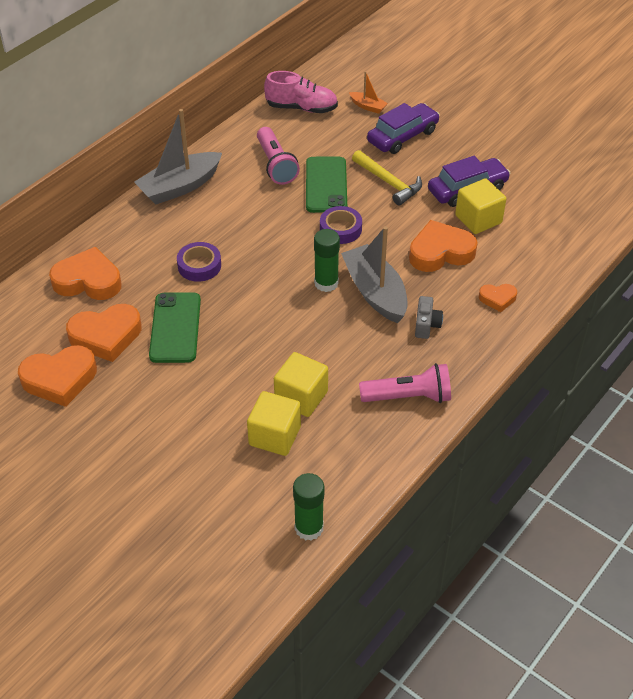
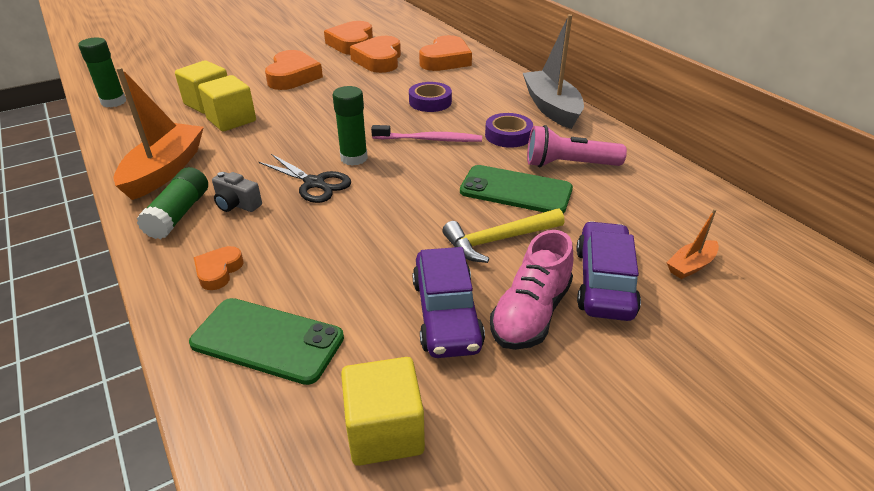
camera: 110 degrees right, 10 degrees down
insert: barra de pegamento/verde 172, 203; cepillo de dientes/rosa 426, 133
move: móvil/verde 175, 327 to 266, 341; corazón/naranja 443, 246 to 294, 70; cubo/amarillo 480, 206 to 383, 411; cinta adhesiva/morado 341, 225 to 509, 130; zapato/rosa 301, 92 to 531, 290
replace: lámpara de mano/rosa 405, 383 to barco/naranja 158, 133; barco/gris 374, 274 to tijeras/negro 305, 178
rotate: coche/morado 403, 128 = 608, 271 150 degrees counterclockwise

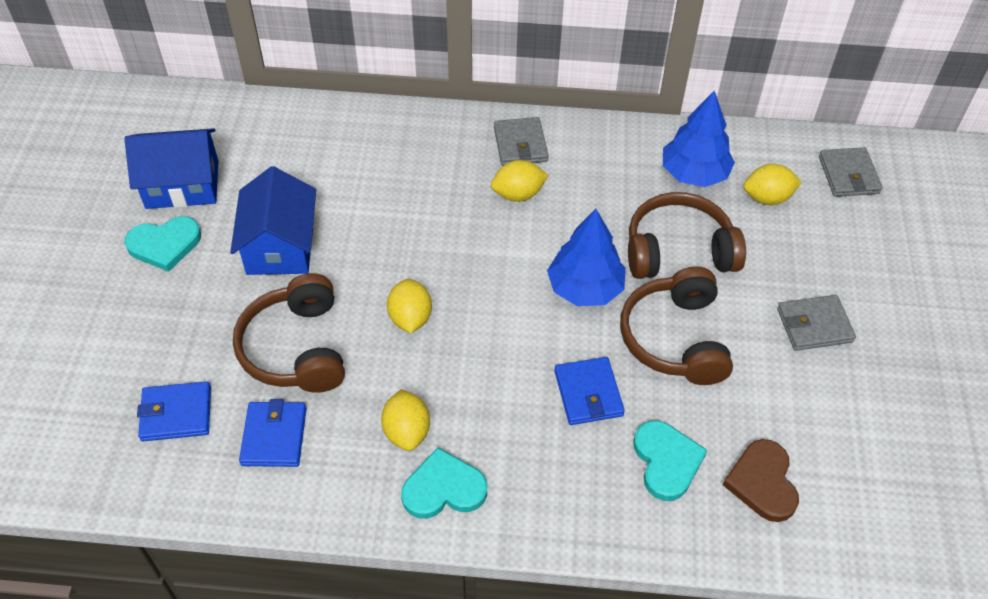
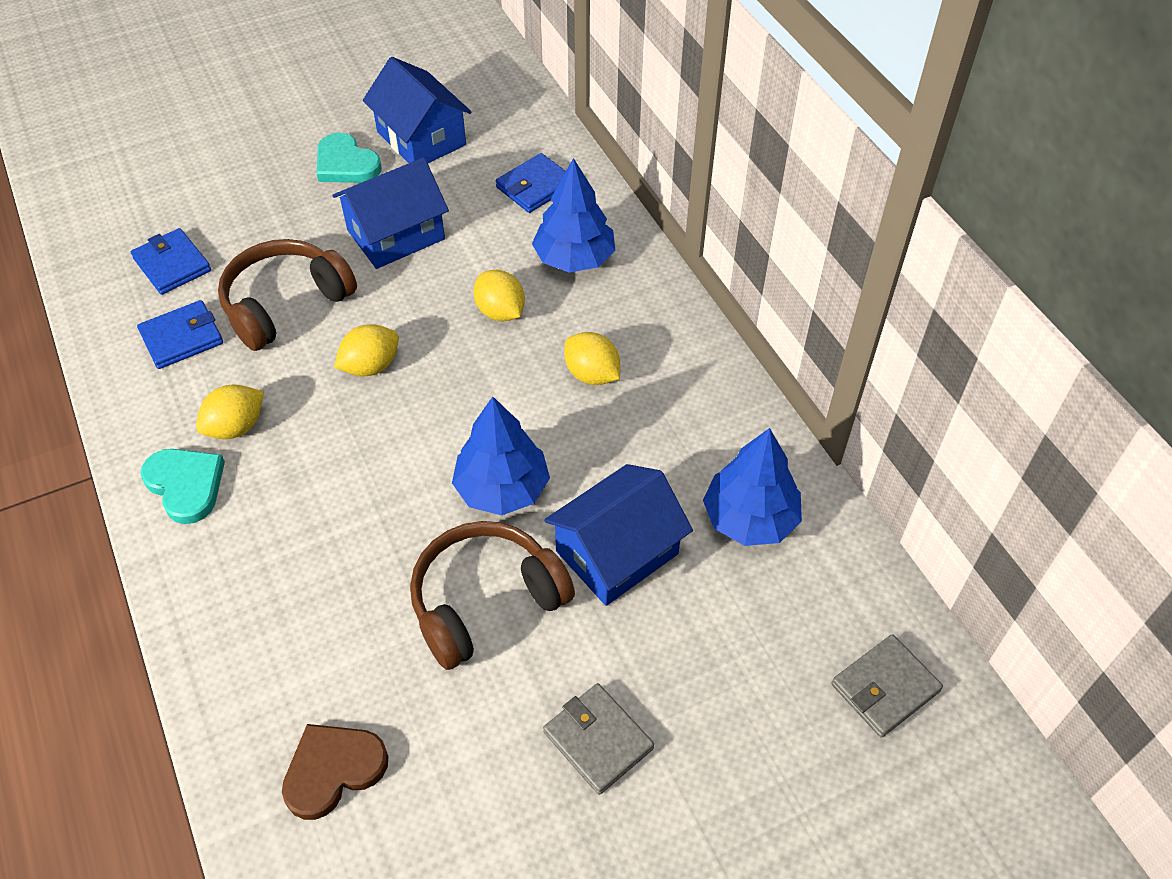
camera: 60 degrees right, 0 degrees up
delete: cartera/gris 521, 141; corazón/turquesa 670, 461
insert: árbol/azul 573, 215
move: limón/amarillo 772, 184 to 499, 295; cartera/azul 589, 391 to 531, 183
replace: auriculares/marrón 687, 235 to casa/azul 618, 535

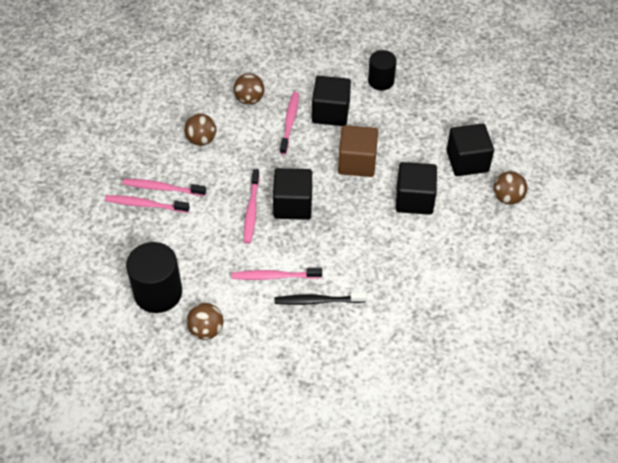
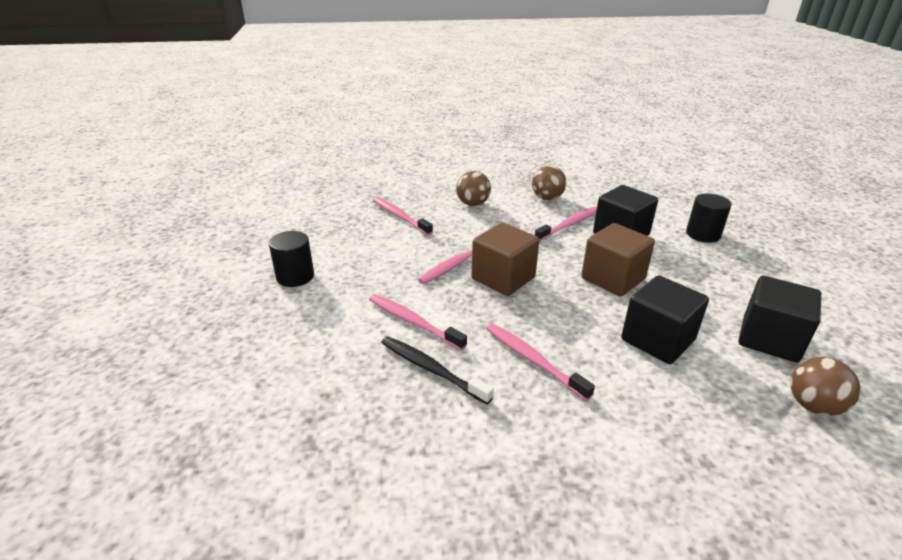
camera: 40 degrees right, 20 degrees down
delete: pelota/marrón 205, 321
move: cepillo de dientes/rosa 147, 204 to 540, 362
recolor: cubo/negro 292, 194 to cubo/marrón 506, 259
resize: cilindro/negro 154, 277 = 291, 259 x0.64

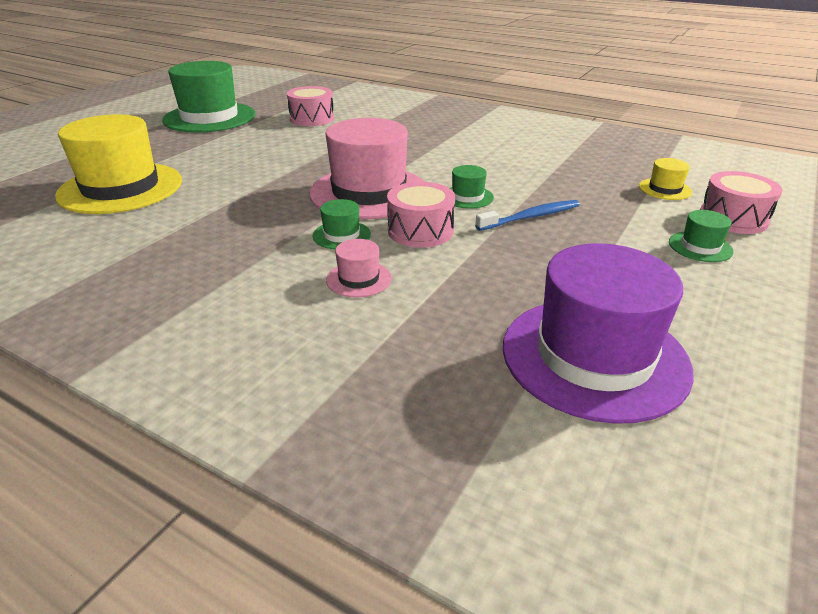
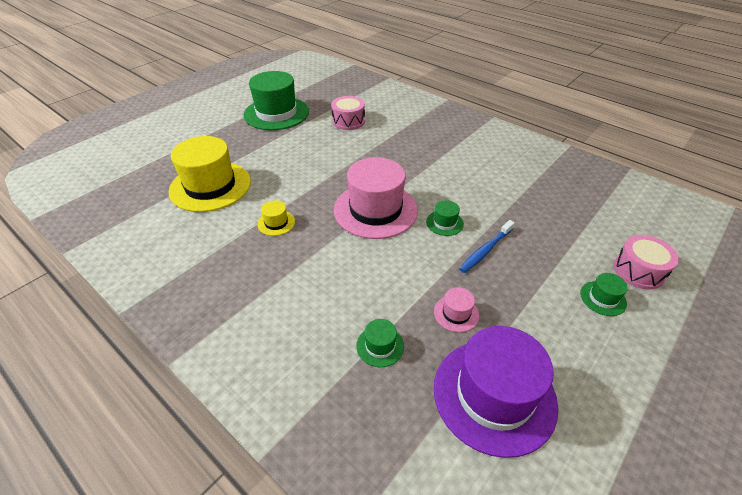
camera: 10 degrees right, 10 degrees up
delete: tambor/rosa 421, 215
move: sombrero/amarillo 665, 179 to 276, 218; sombrero/verde 341, 224 to 380, 343; sombrero/rosa 359, 268 to 456, 309
rotate: cepillo de dientes/azul 527, 215 = 487, 246 150 degrees clockwise

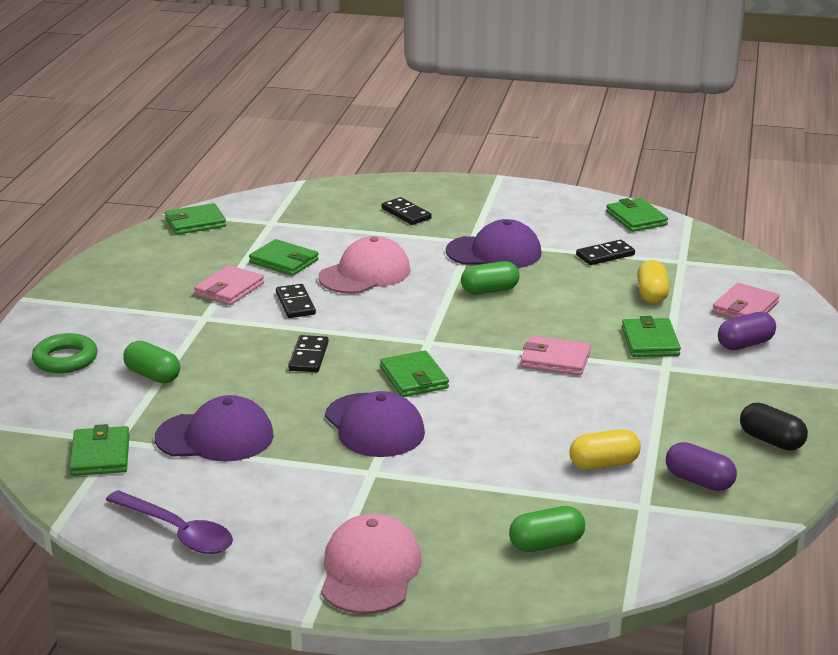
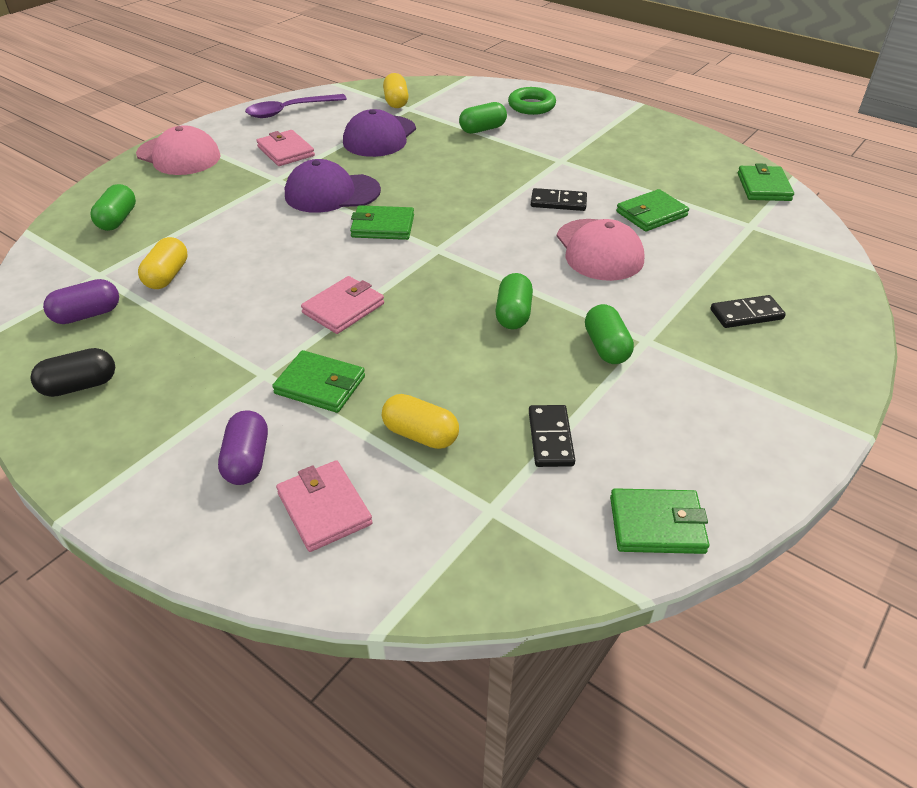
camera: 115 degrees right, 15 degrees up
delete: ficha de dominó/negro 308, 353
move: cartera/rosa 229, 285 to 285, 148
replace: cartera/verde 99, 450 to cápsula/amarillo 396, 90; gorra/morado 494, 243 to cápsula/verde 609, 334

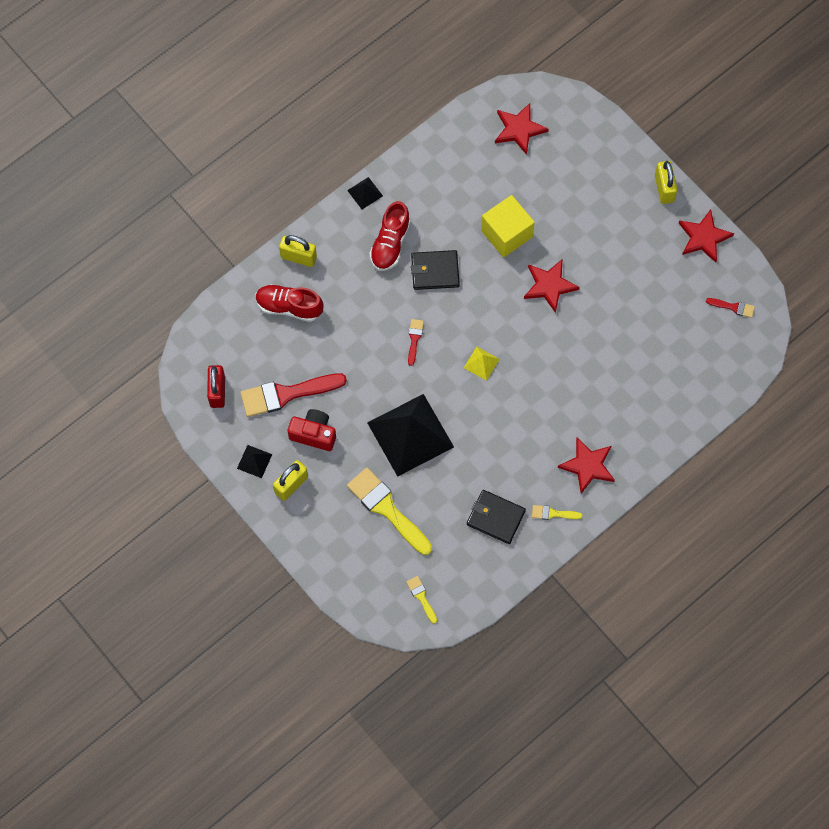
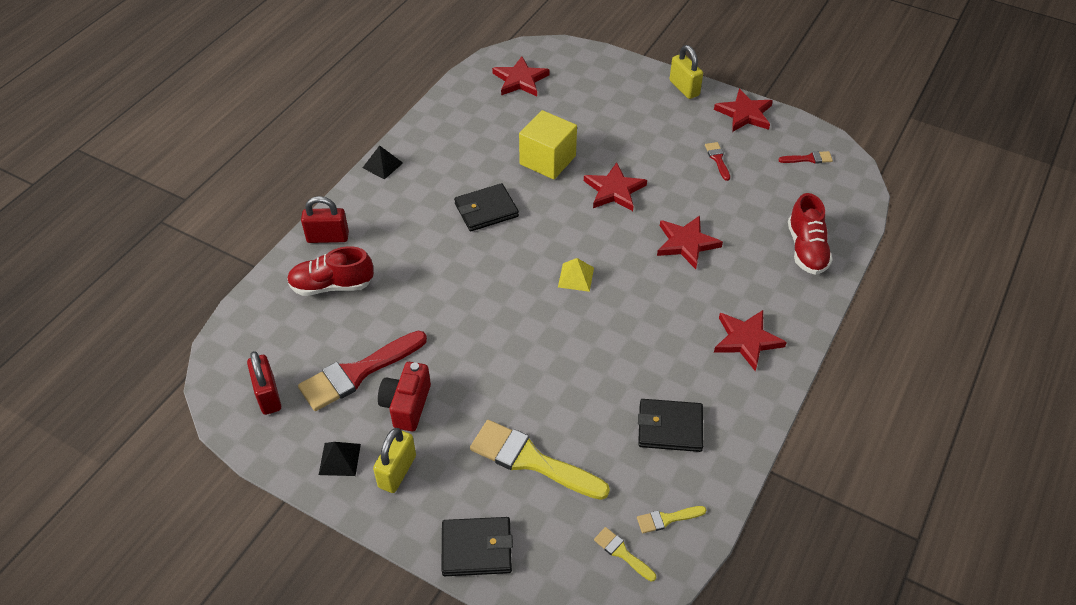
camera: 20 degrees left, 20 degrees down
delete: pirámide/negro 410, 435
insert: cartera/negro 477, 546; estrella/rojo 690, 242
move: pincel/amarillo 557, 512 to 671, 519; pincel/rojo 416, 342 to 717, 161; zapato/rojo 389, 236 to 810, 234
recolor: candado/amarillo 298, 251 to candado/rojo 325, 219
rotate: cámara/rojo 312, 430 = 404, 396 75 degrees counterclockwise

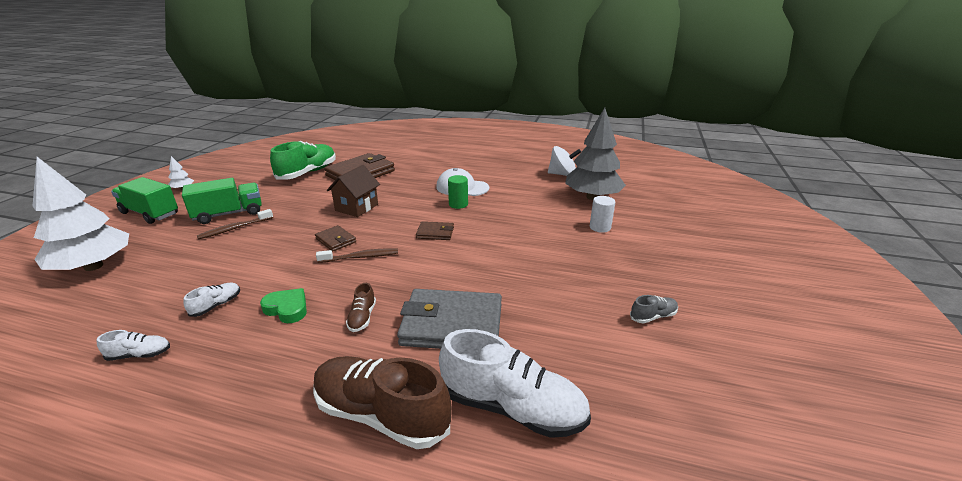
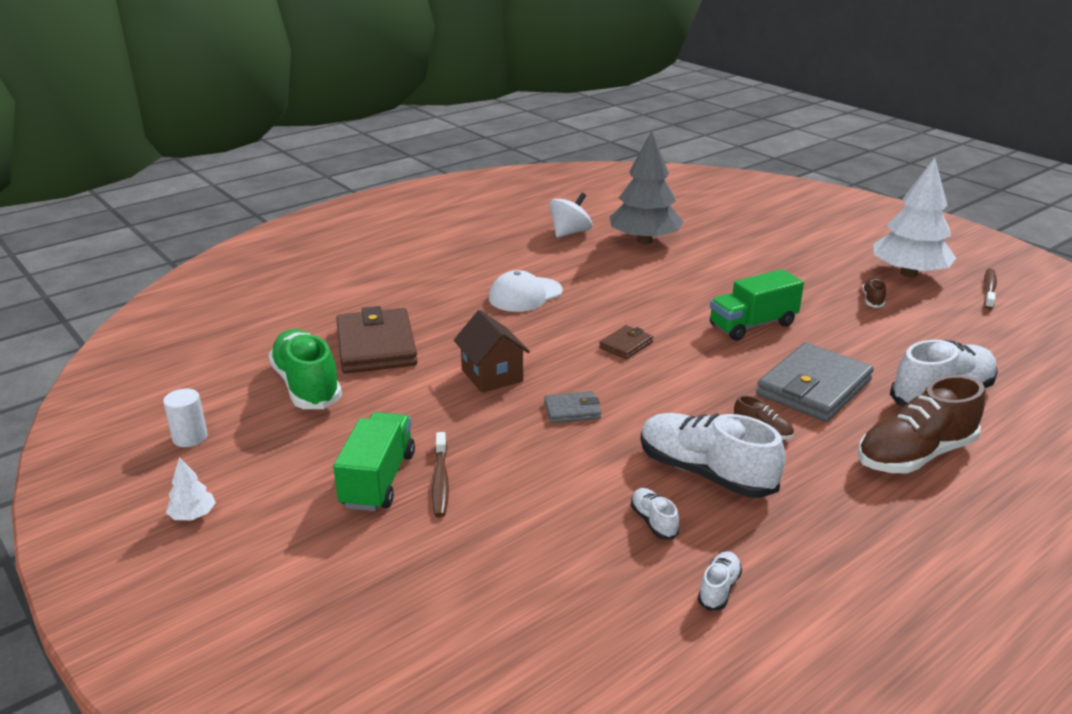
camera: 55 degrees left, 0 degrees up
delete: cilindro/verde 458, 192
move: cilindro/blanco 602, 214 to 185, 418; camión/verde 144, 200 to 757, 305; árbol/blanco 80, 214 to 914, 217; cepillo de dientes/marrón 357, 256 to 990, 289
replace: corazón/verde 283, 305 to zapato/blanco 713, 455
recolor: cartera/marrón 335, 238 to cartera/gris 572, 407; zapato/gris 654, 309 to zapato/marrón 874, 293

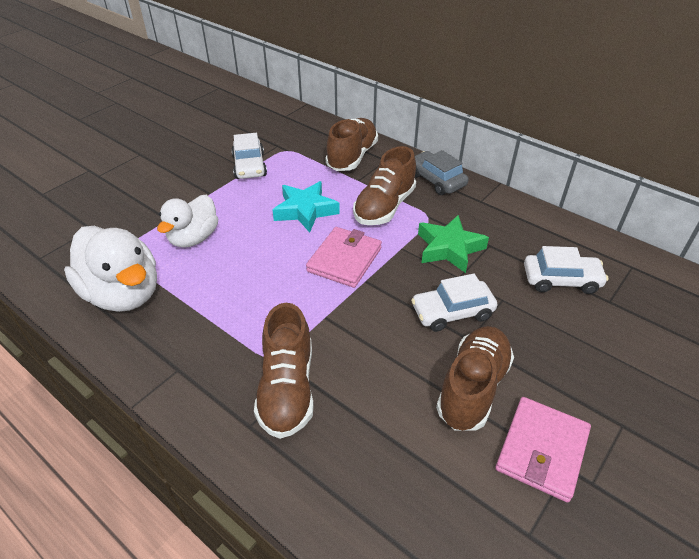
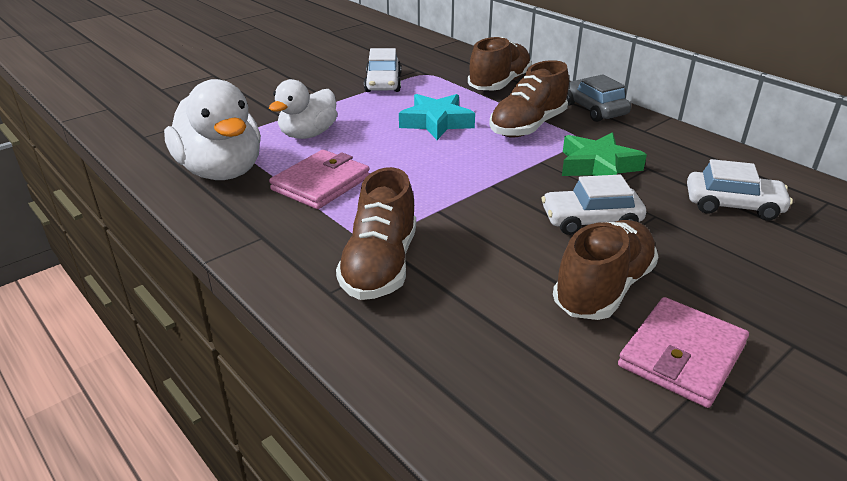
camera: 10 degrees right, 10 degrees down
move: cartera/rosa 344, 257 to 319, 179

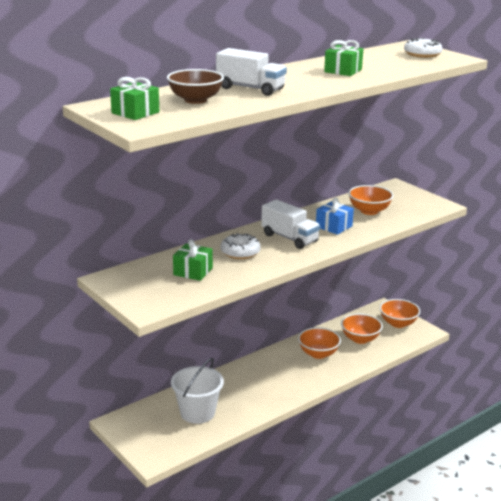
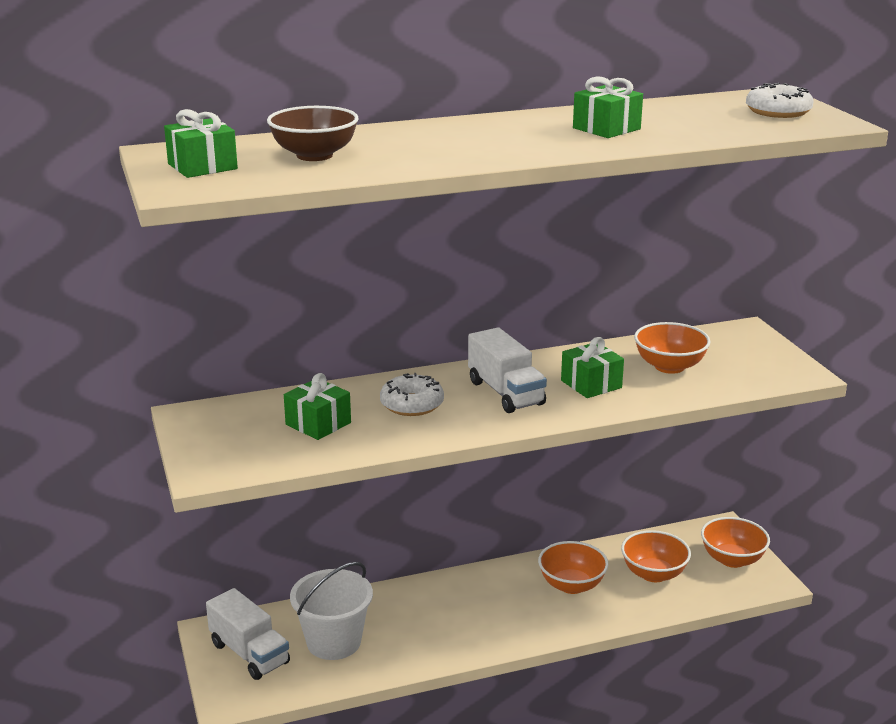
camera: 20 degrees right, 0 degrees up
move: camión/blanco 251, 72 to 248, 634
recolor: regalo/azul 335, 216 to regalo/verde 592, 367

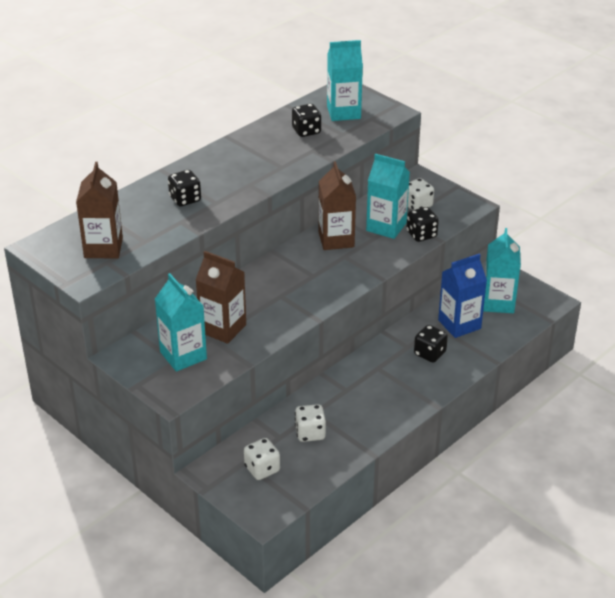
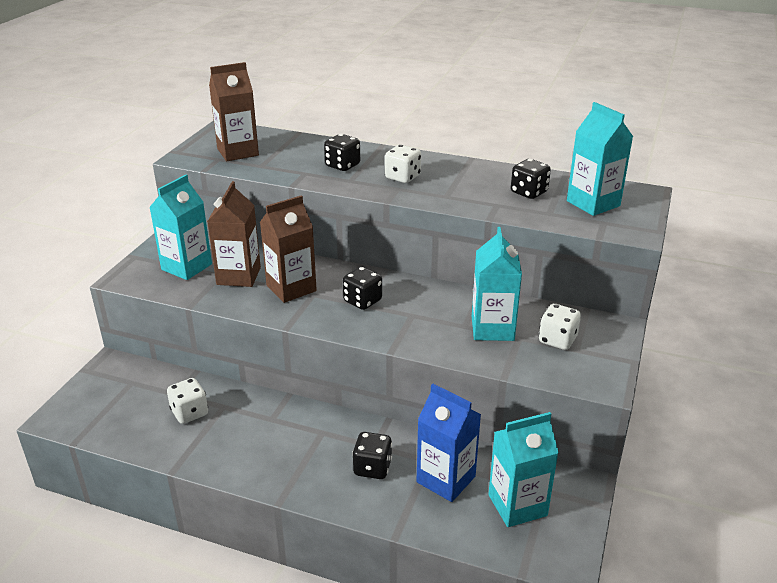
camera: 65 degrees right, 5 degrees down
move: cartón de leche/marrón 337, 205 to 288, 249; dado/negro 423, 224 to 362, 288; dado/blanco 262, 459 to 403, 164

